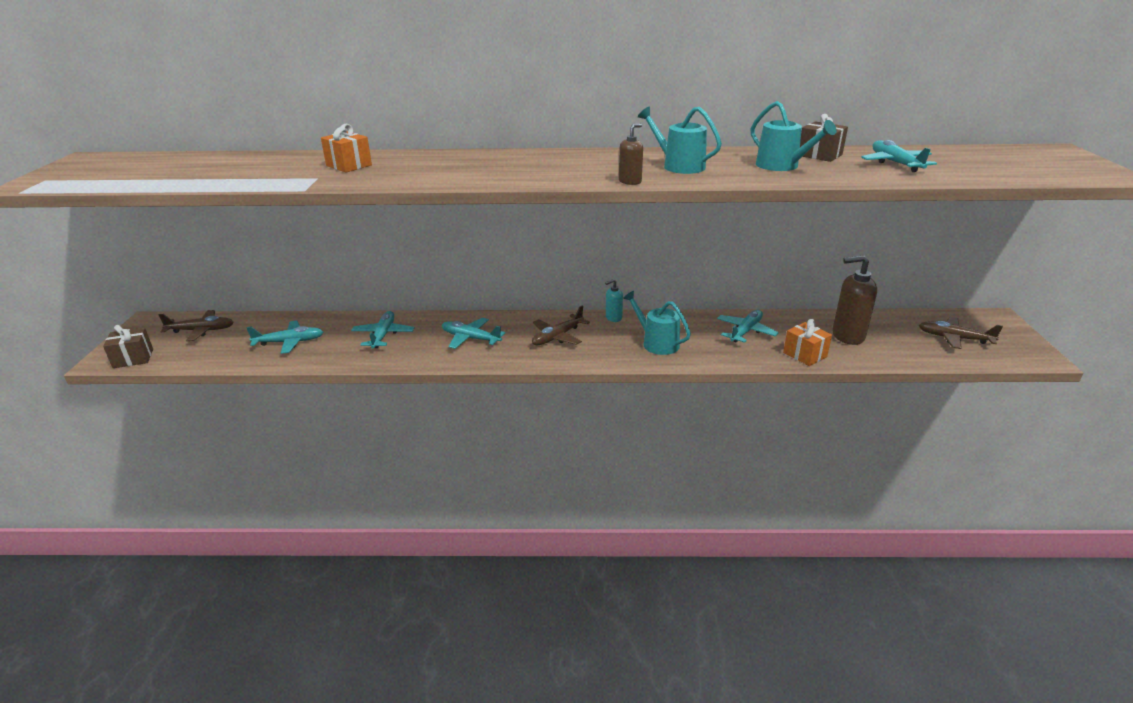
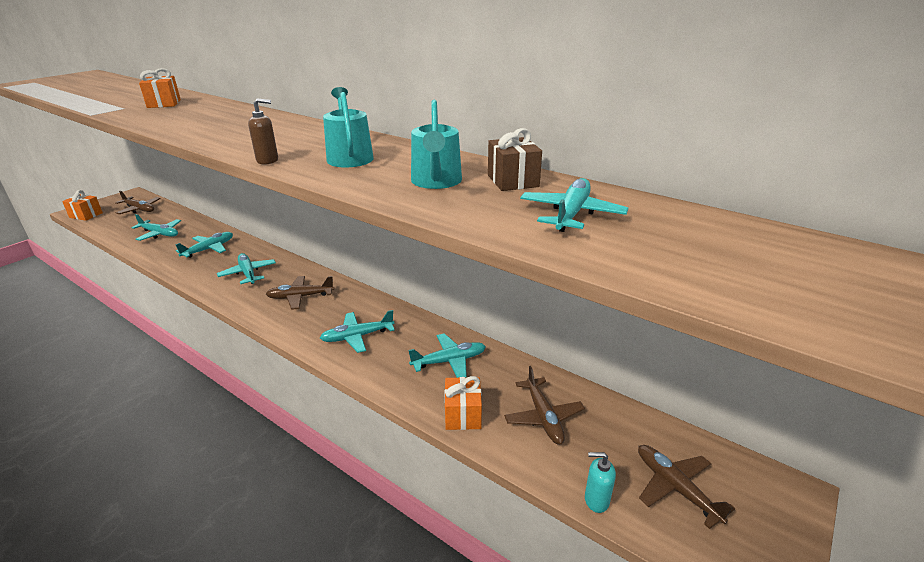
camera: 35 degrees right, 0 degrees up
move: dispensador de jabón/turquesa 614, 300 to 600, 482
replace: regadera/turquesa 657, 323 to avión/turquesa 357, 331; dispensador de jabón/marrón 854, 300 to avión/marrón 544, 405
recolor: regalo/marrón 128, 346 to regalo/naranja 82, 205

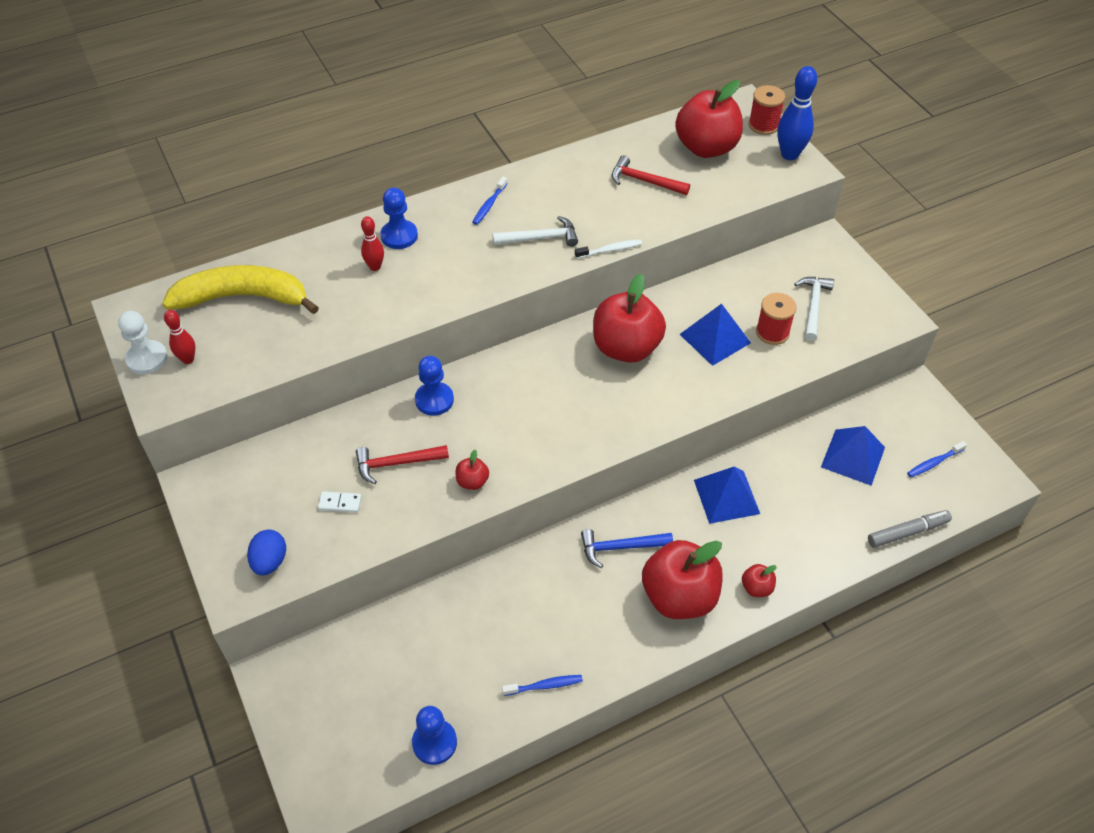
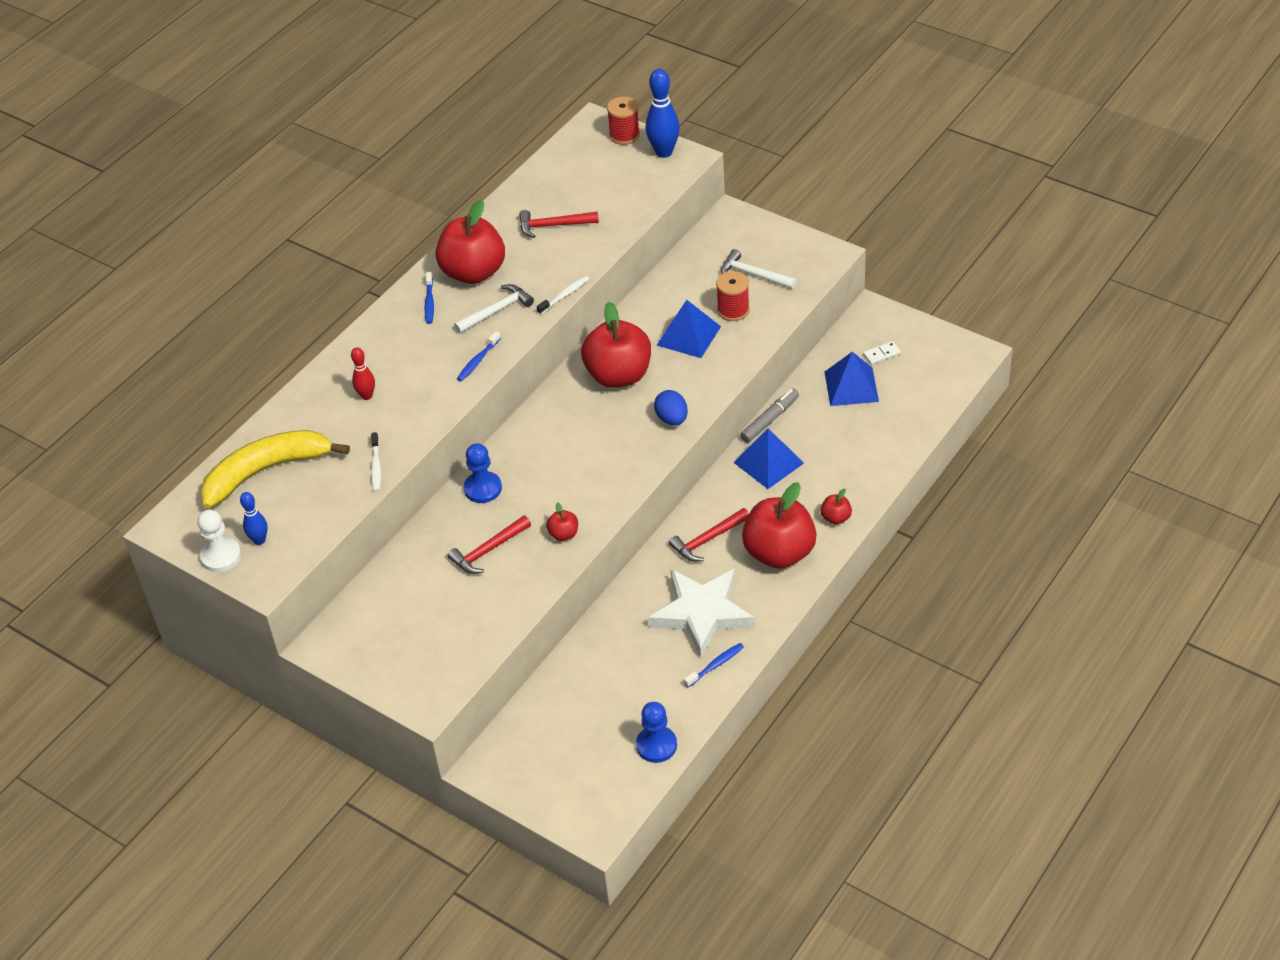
camera: 25 degrees left, 5 degrees down
delete: peón/azul 399, 218
insert: cepillo de dientes/blanco 376, 461; estrella/blanco 701, 613
move: manzana/rojo 709, 119 to 470, 241; cepillo de dientes/azul 937, 459 to 479, 356; huevo/azul 266, 553 to 671, 407; rotulador/gris 910, 529 to 769, 415; ficha de dominó/blanco 340, 502 to 882, 353
recolor: bolo/rojo 179, 337 to bolo/azul 254, 518; martillo/azul 627, 548 to martillo/rojo 709, 535
rotate: martillo/blanco 814, 309 = 759, 269 45 degrees counterclockwise

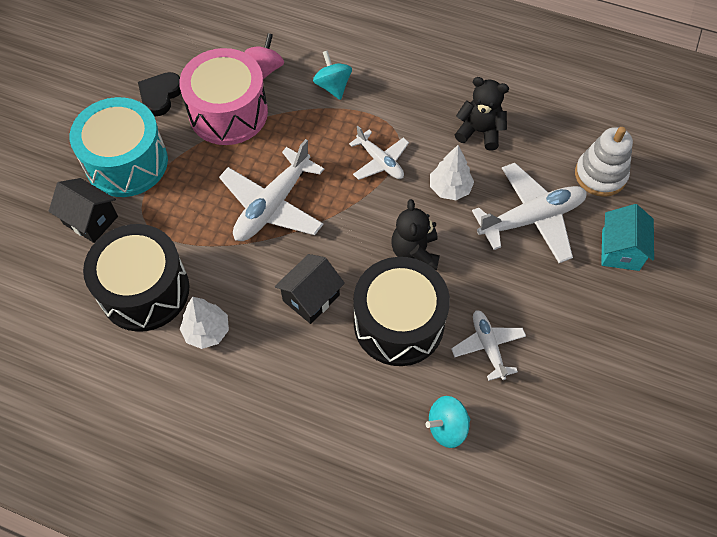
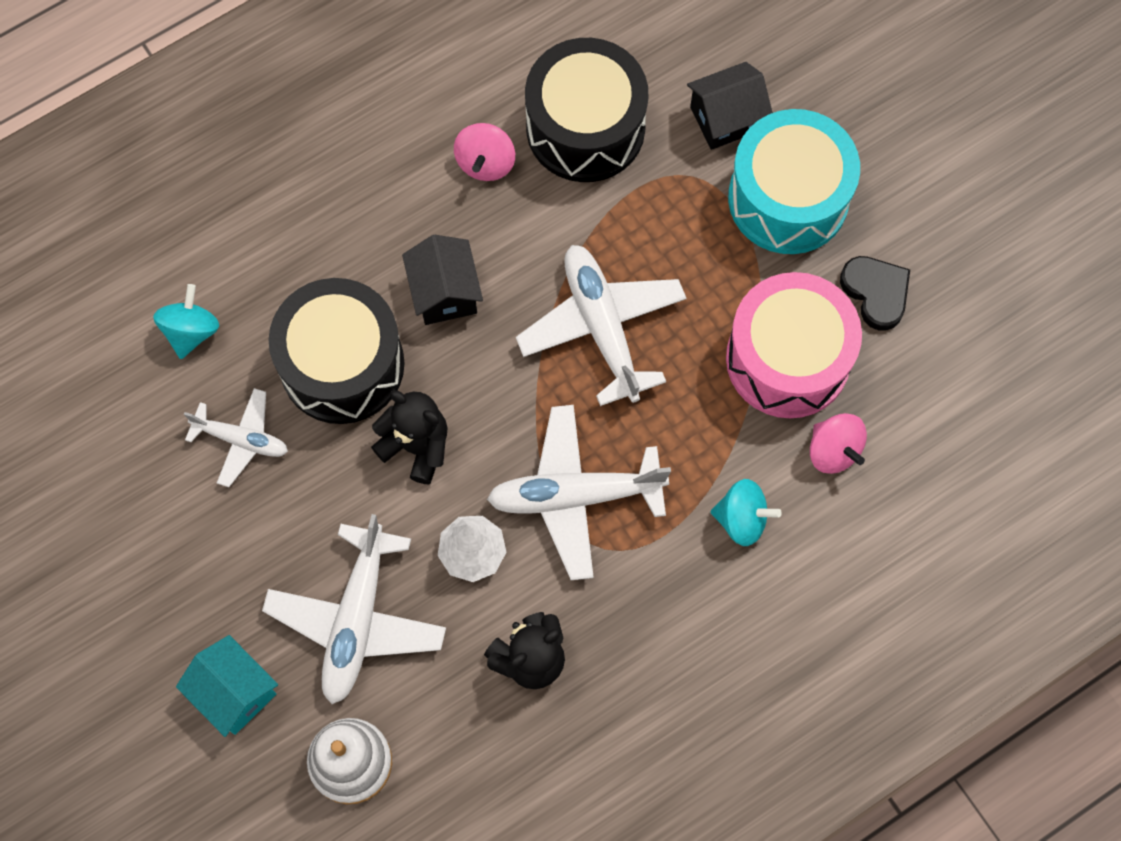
camera: 125 degrees right, 10 degrees up
replace: árbol/blanco 204, 323 to peonza/rosa 484, 152
resize: avión/blanco 379, 153 = 579, 492 x1.70

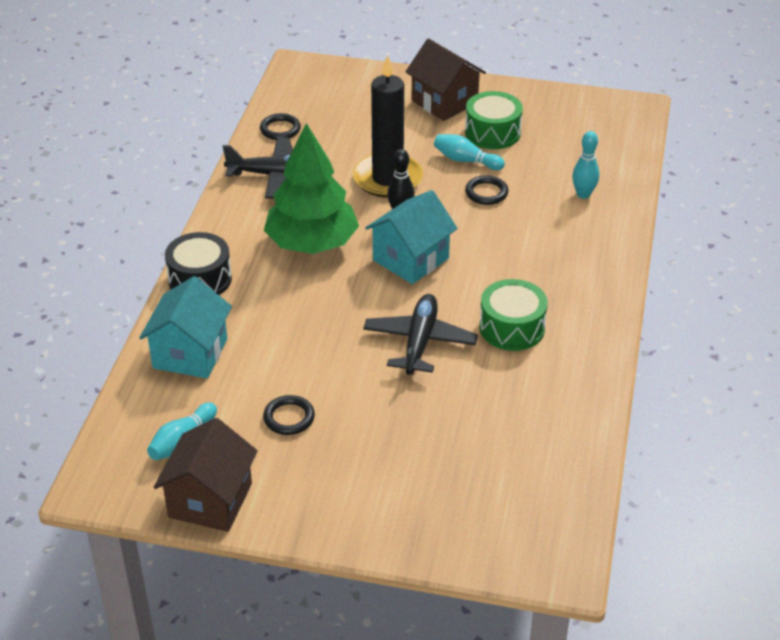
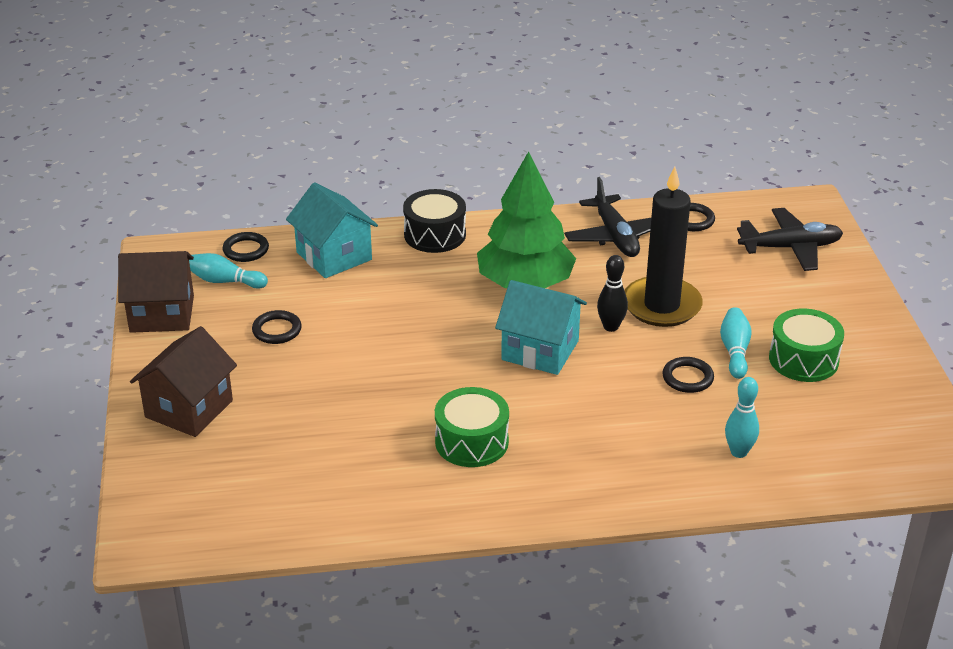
camera: 70 degrees right, 5 degrees down
insert: anillo/negro 245, 247
move: casa/marrón 445, 79 to 183, 381; avión/negro 420, 334 to 790, 239
rotate: casa/turquesa 185, 327 = 332, 230 60 degrees clockwise

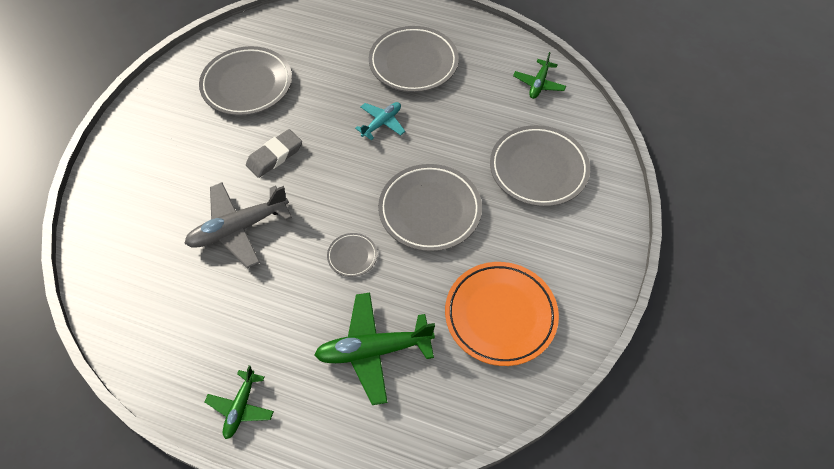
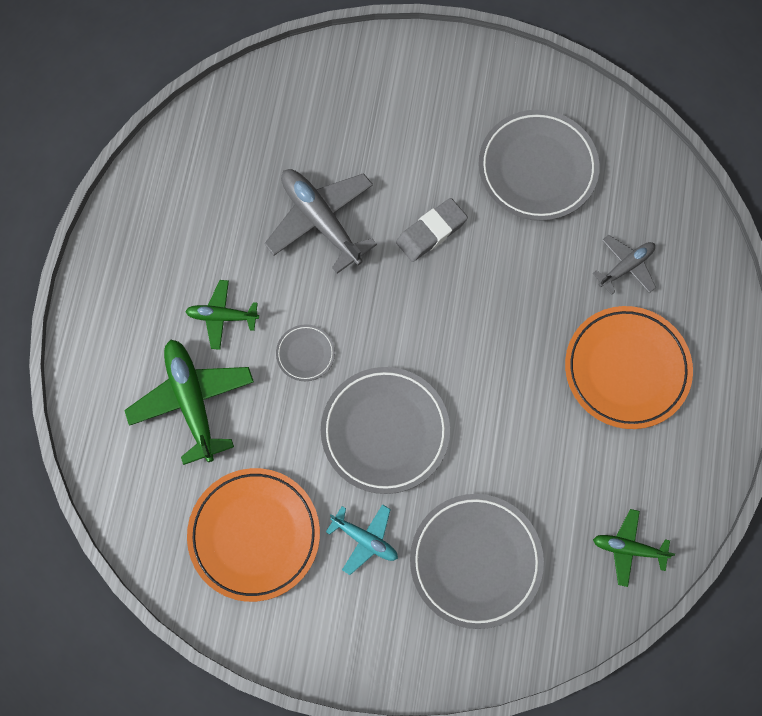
camera: 80 degrees right, 15 degrees up
insert: avión/gris 624, 265
move: avión/verde 239, 402 to 222, 315; avión/turquesa 380, 121 to 362, 539
recolor: plato/gris 414, 59 to plato/naranja 629, 367
rotate: goma de borrar/gris 274, 153 = 432, 230 75 degrees counterclockwise

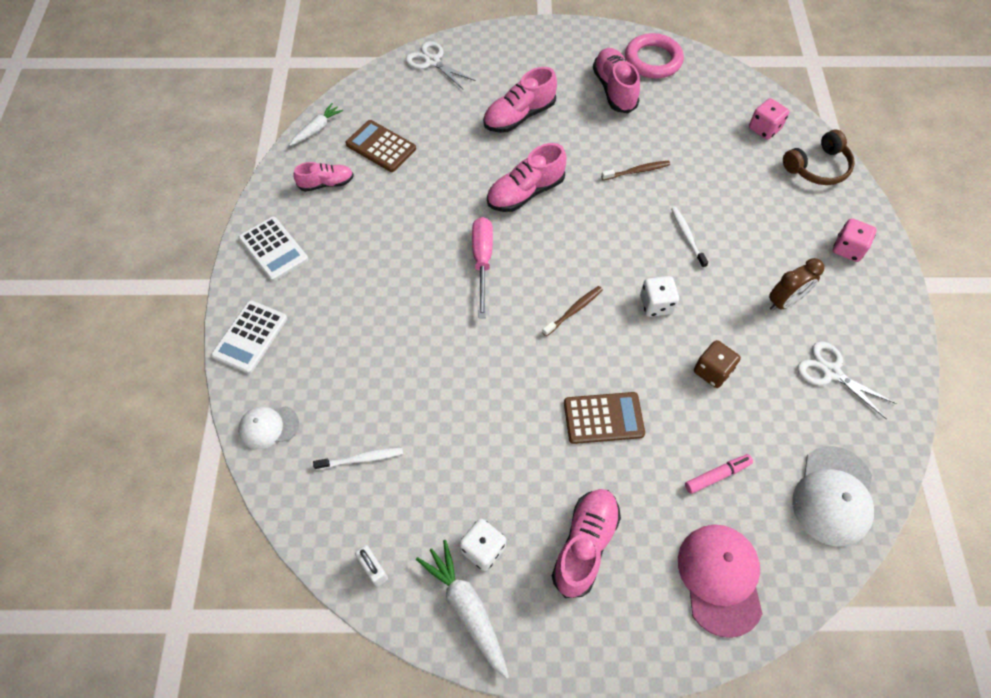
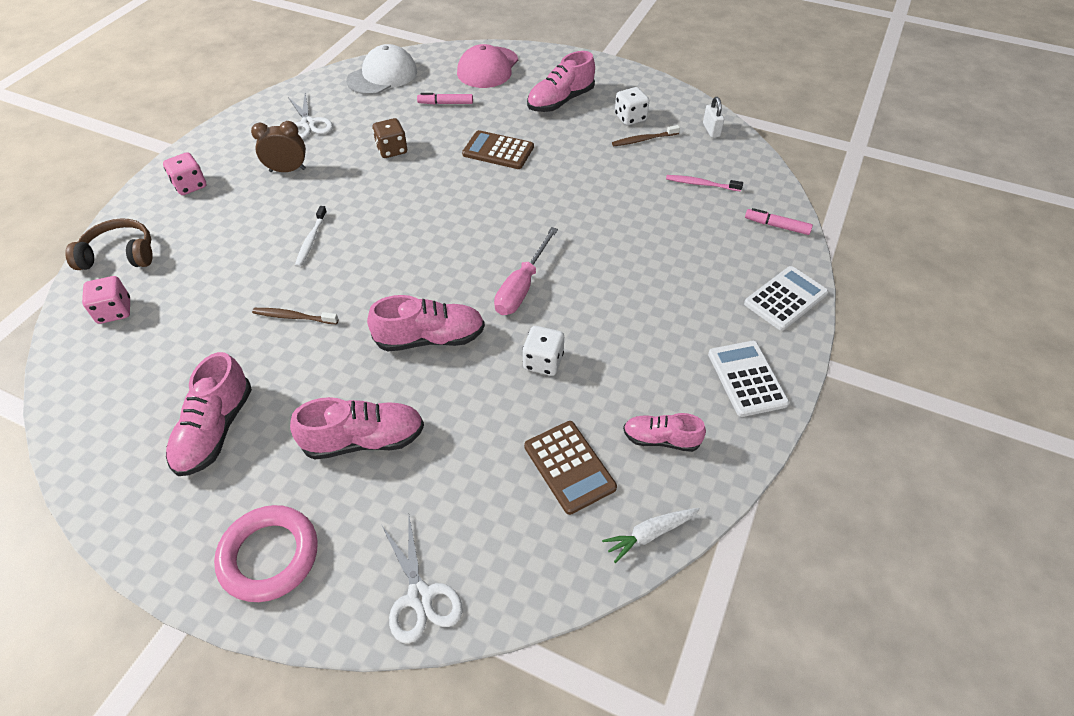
camera: 155 degrees left, 10 degrees down
delete: zanahoria/blanco 462, 609
move: anillo/rosa 654, 55 to 266, 553; dado/blanco 659, 296 to 543, 351; cepillo de dientes/marrón 572, 311 to 646, 135
replace: gorra/blanco 268, 427 to rotulador/rosa 779, 221
recolor: cepillo de dientes/blanco 358, 459 to cepillo de dientes/rosa 704, 183

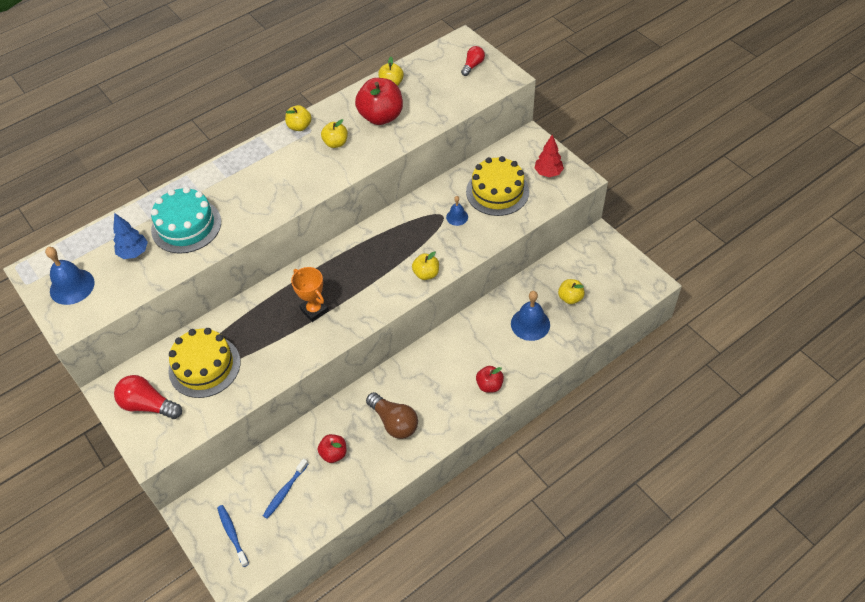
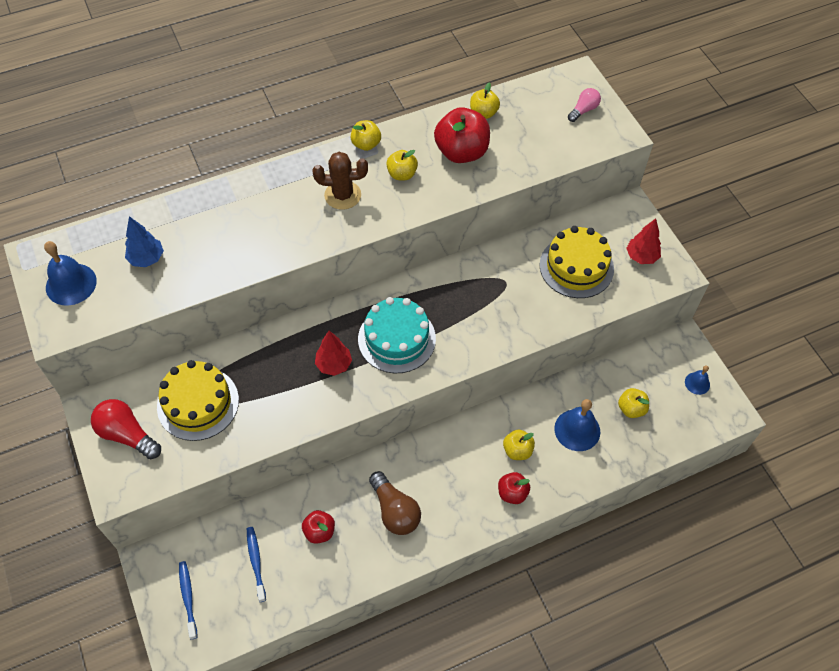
camera: 10 degrees right, 5 degrees up
insert: cactus/marrón 340, 181
move: tarta/turquesa 186, 220 to 397, 335; manzana/amarillo 425, 266 to 519, 444; campana/azul 457, 211 to 697, 380
replace: trofeo/naranja 310, 294 to árbol/rojo 333, 353
recolor: bombilla/rojo 473, 61 to bombilla/rosa 584, 105
rotate: cepillo de dientes/azul 285, 489 = 256, 564 120 degrees clockwise

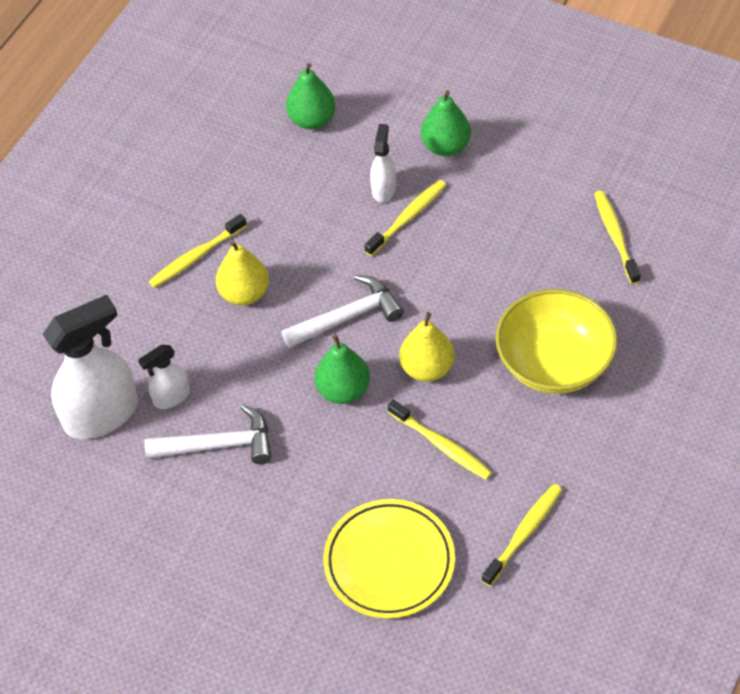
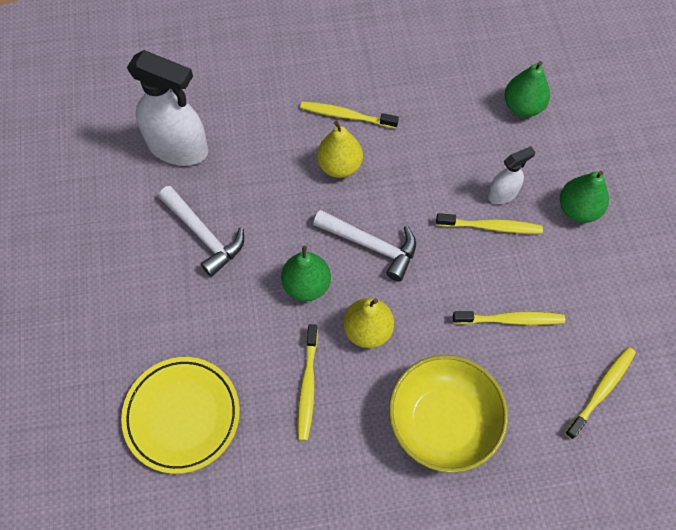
camera: 50 degrees right, 10 degrees up
delete: pulverizador/blanco 164, 377
move: cepillo de dientes/amarillo 521, 535 to 509, 318

